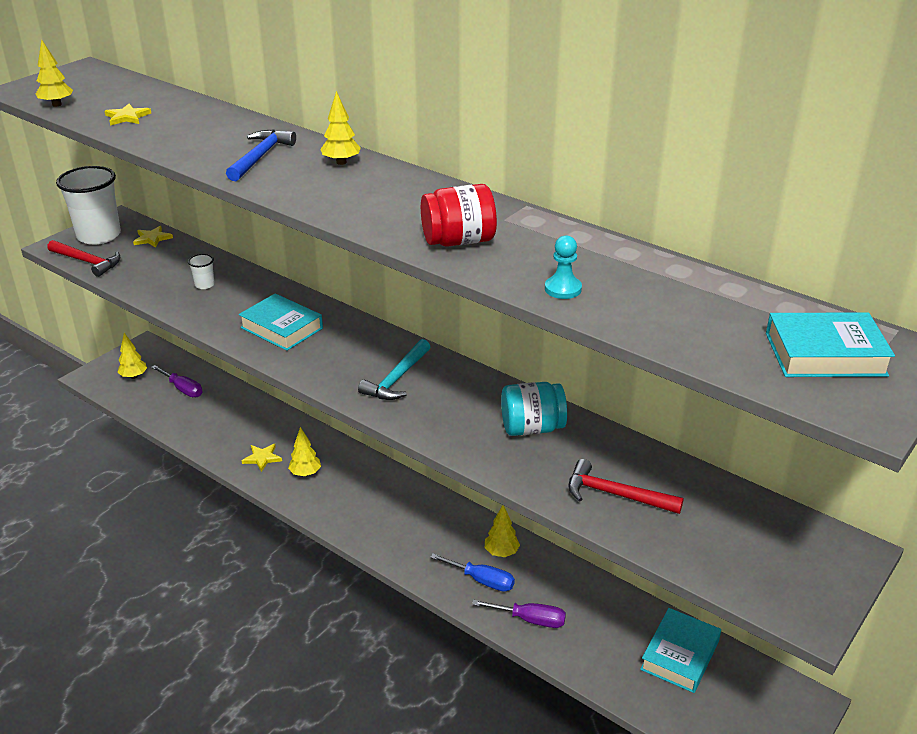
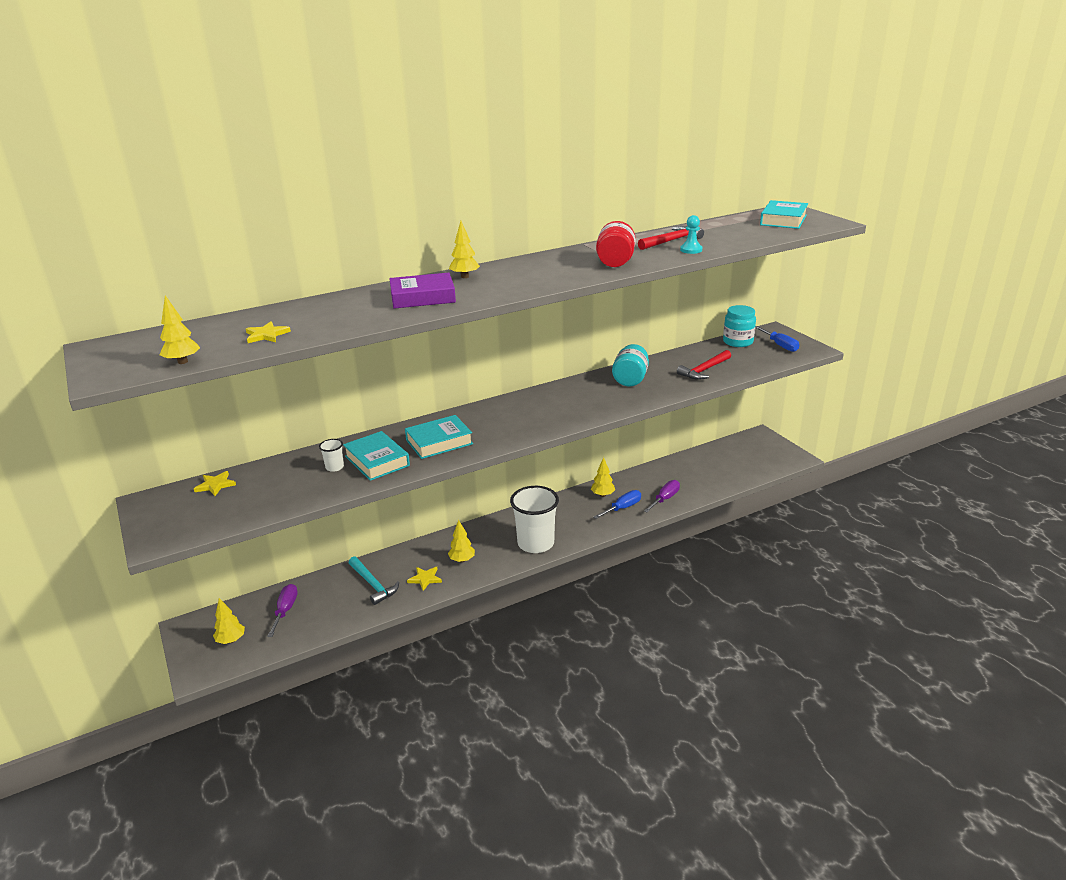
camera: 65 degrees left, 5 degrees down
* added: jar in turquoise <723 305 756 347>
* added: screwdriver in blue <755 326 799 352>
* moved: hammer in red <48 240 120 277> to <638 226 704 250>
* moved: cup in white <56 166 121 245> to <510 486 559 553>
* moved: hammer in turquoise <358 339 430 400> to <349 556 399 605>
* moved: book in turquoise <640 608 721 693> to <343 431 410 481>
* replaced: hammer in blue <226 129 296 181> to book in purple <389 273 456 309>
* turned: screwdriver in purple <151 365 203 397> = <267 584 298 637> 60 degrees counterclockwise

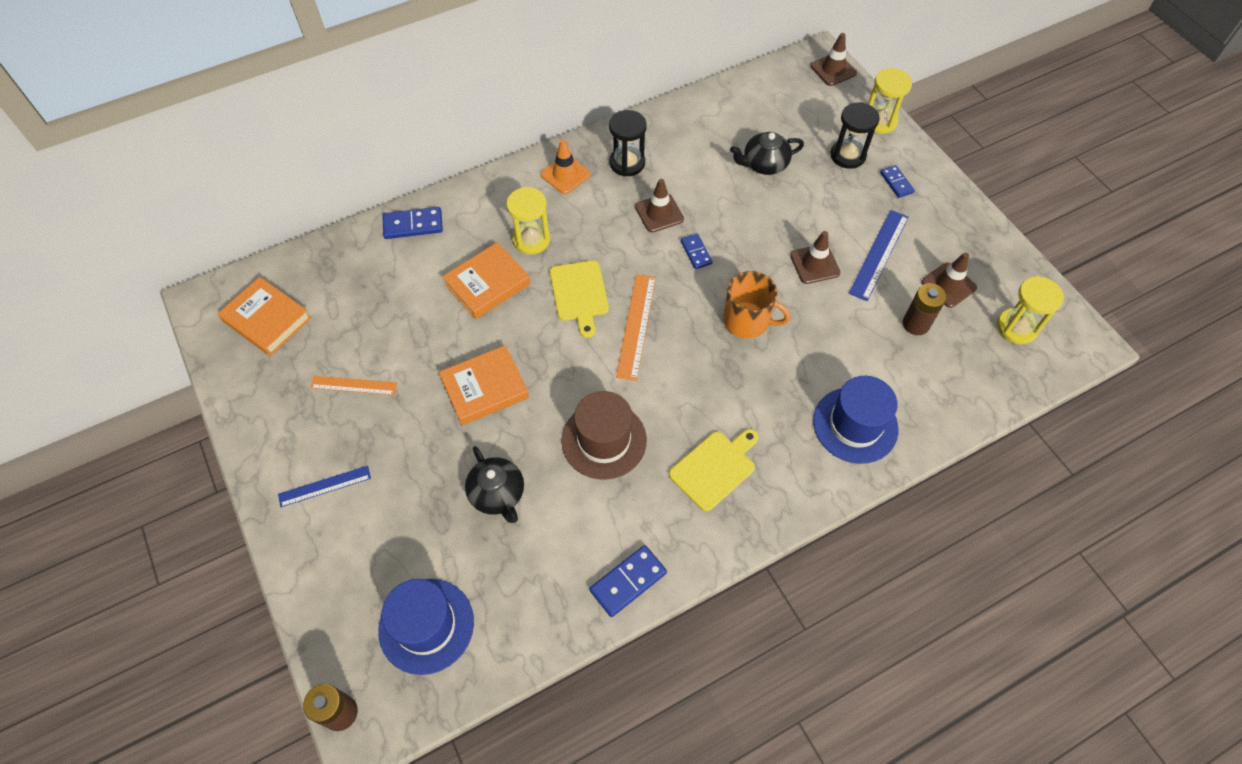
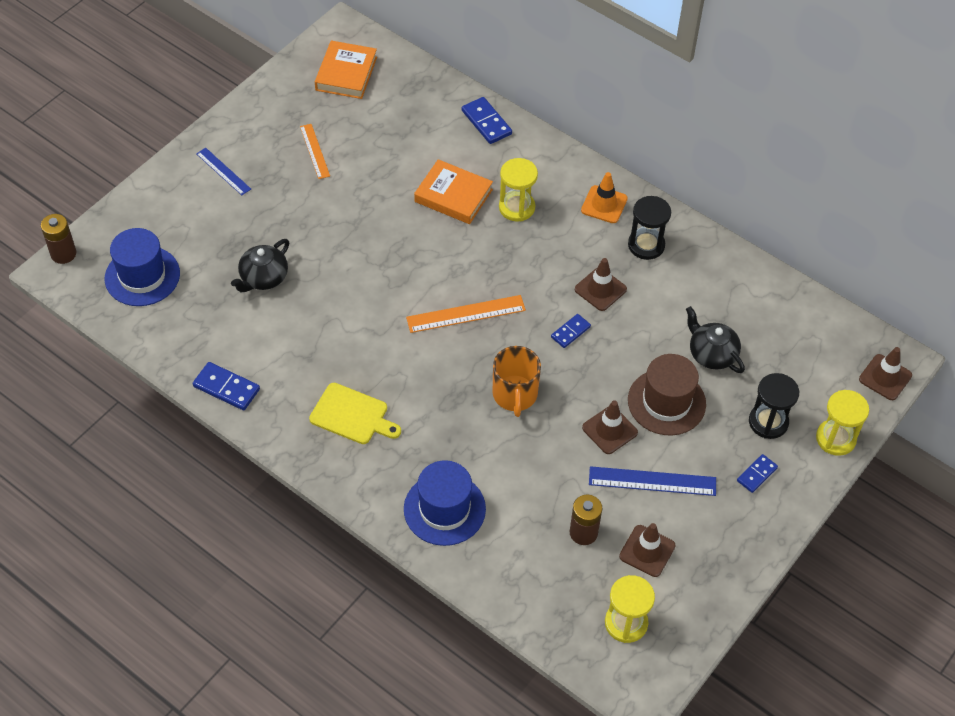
camera: 65 degrees right, 5 degrees down
* removed: book in orange <439 345 529 425>
* removed: cutting board in yellow <550 260 609 338>
* moved: hat in brown <561 391 647 480> to <628 354 706 435>

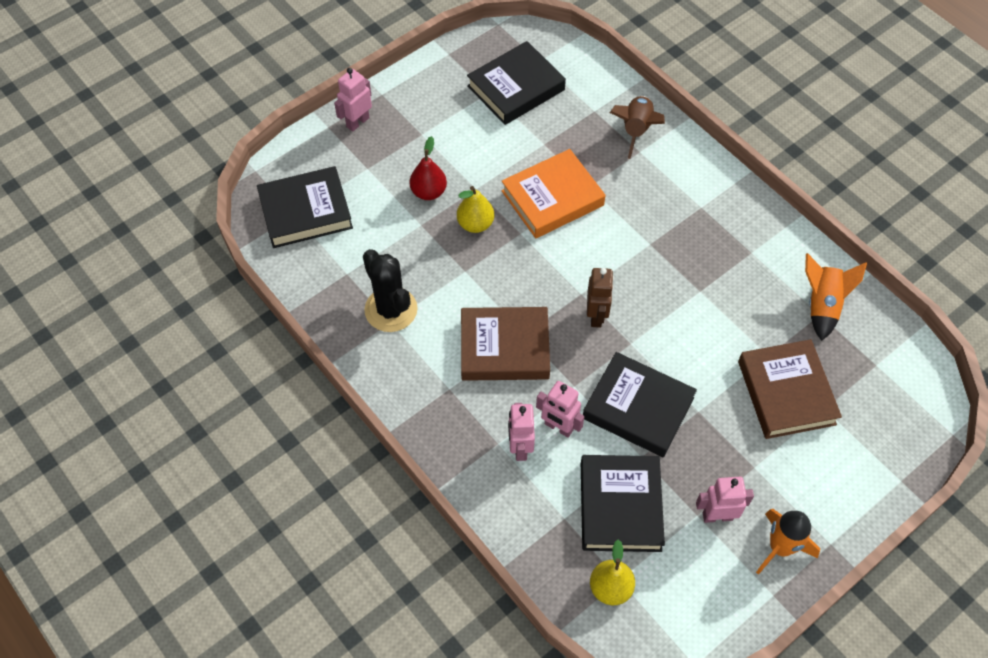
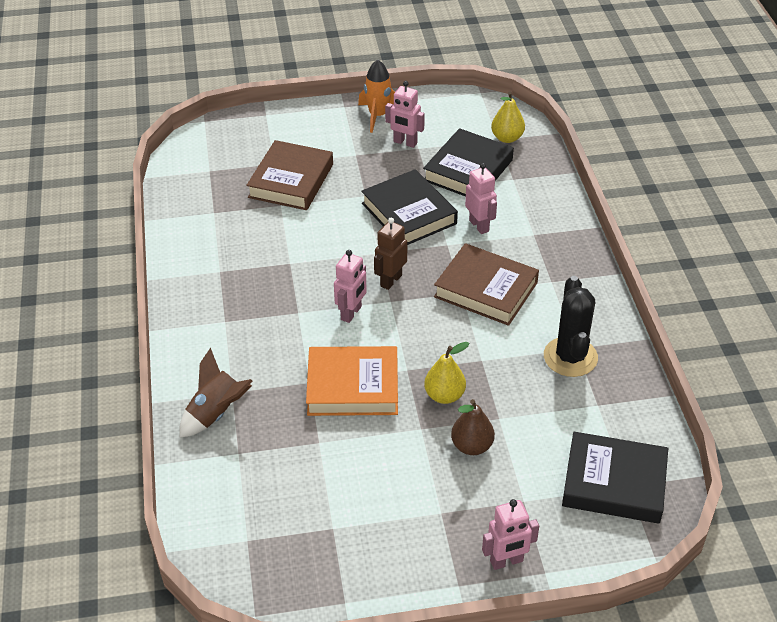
camera: 150 degrees left, 15 degrees down
* removed: book in black <467 41 566 125>
* removed: rocket in orange <805 253 867 341>
* moved: robot in pink <508 403 535 461> to <334 250 367 323>
* recoloured: pear in red <409 136 447 200> to pear in brown <451 399 495 455>

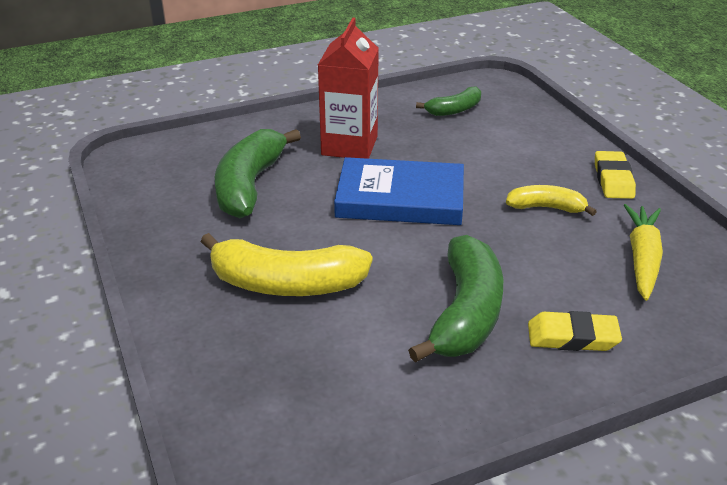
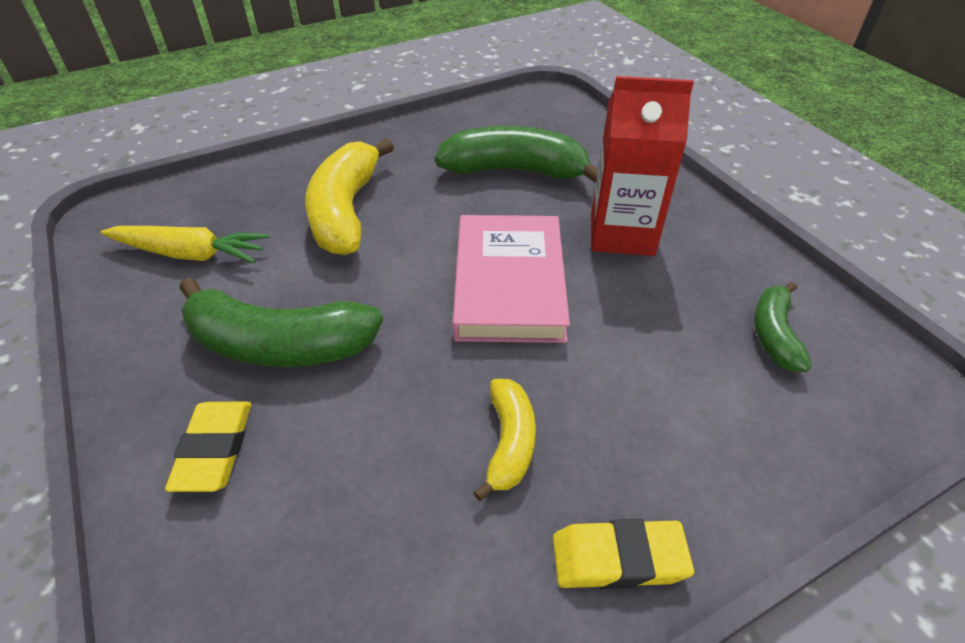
camera: 85 degrees right, 10 degrees up
* moved: carrot in yellow <624 204 663 301> to <101 226 270 263>
* recoloured: book in blue <334 157 464 225> to book in pink <453 215 570 343>
* turned: banana in green <416 86 481 116> = <754 282 811 372> 45 degrees clockwise

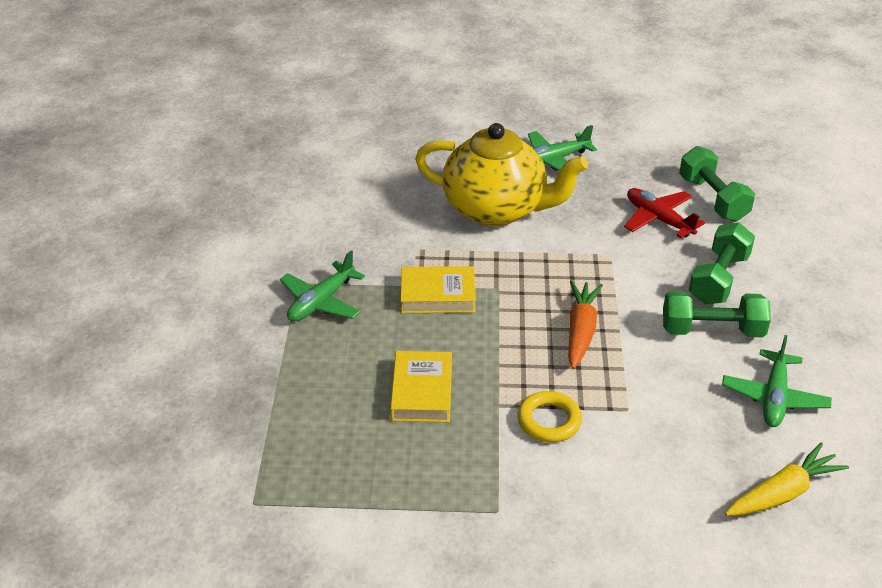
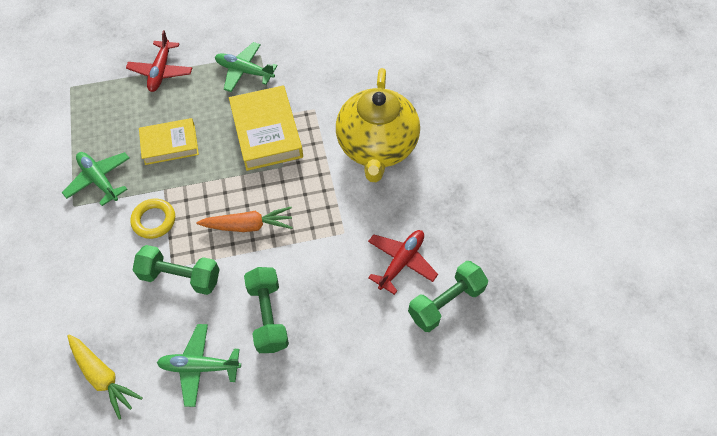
camera: 75 degrees right, 20 degrees up
* added: plane in red <126 30 192 92>
* moved: plane in green <528 125 597 175> to <62 152 130 206>
* moved: dumbbell in green <689 223 755 304> to <133 245 220 295>
* resized: book in yellow <401 266 476 313> = <229 85 303 171> x1.51

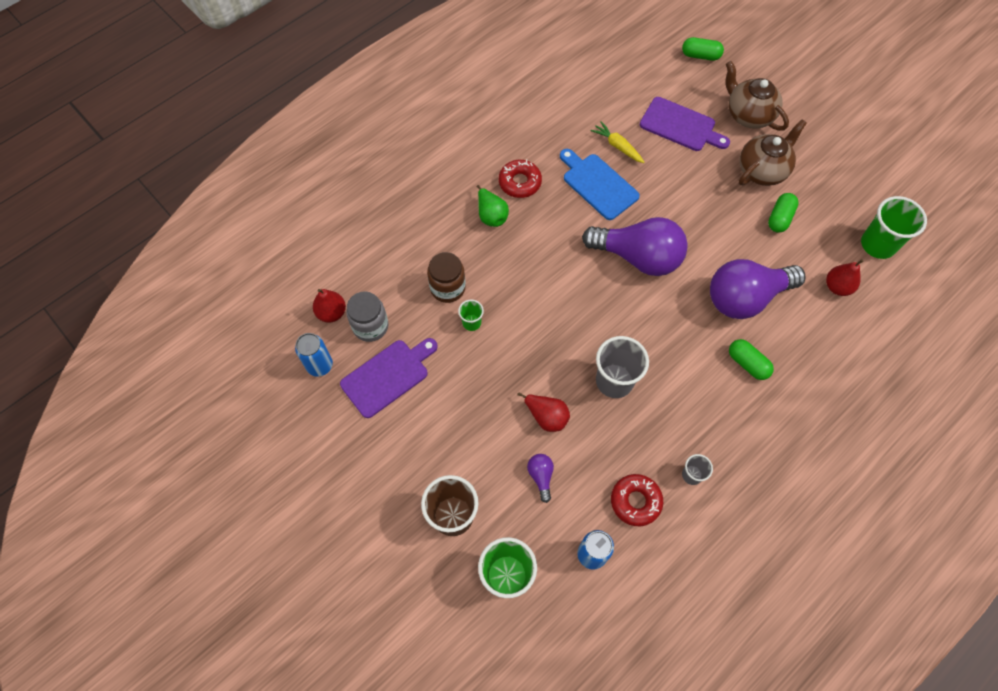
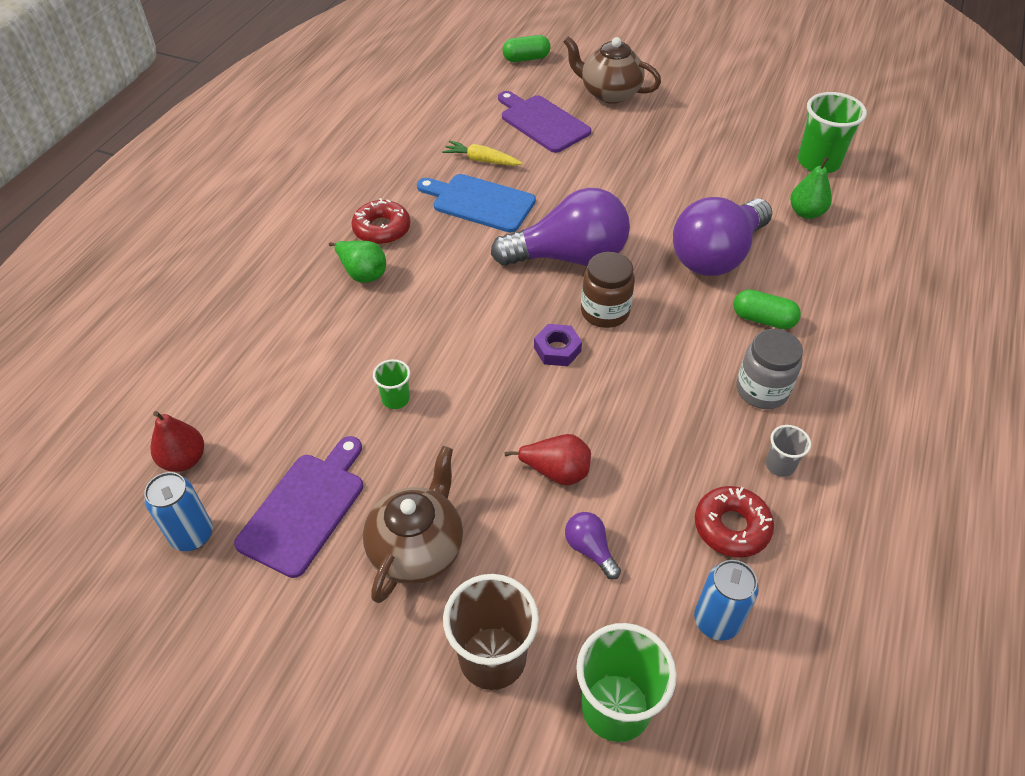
camera: 25 degrees left, 15 degrees down
* removed: cup in grey <596 336 649 398>
* removed: capsule in green <768 193 799 233>
* added: nut in purple <534 324 582 366>
* moved: jar in grey <346 291 388 342> to <736 329 803 409>
* moved: jar in brown <427 252 466 303> to <581 252 635 328>
* moved: teapot in brown <739 119 807 186> to <363 446 463 603>
* recoloured: pear in red <826 259 864 296> to pear in green <790 157 832 219>
* turned: cutting board in purple <640 97 730 151> = <498 91 591 153> 135 degrees counterclockwise

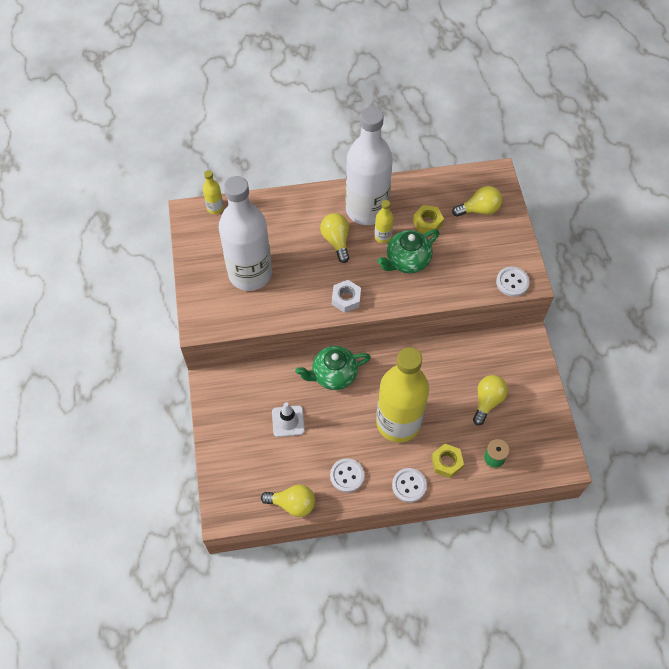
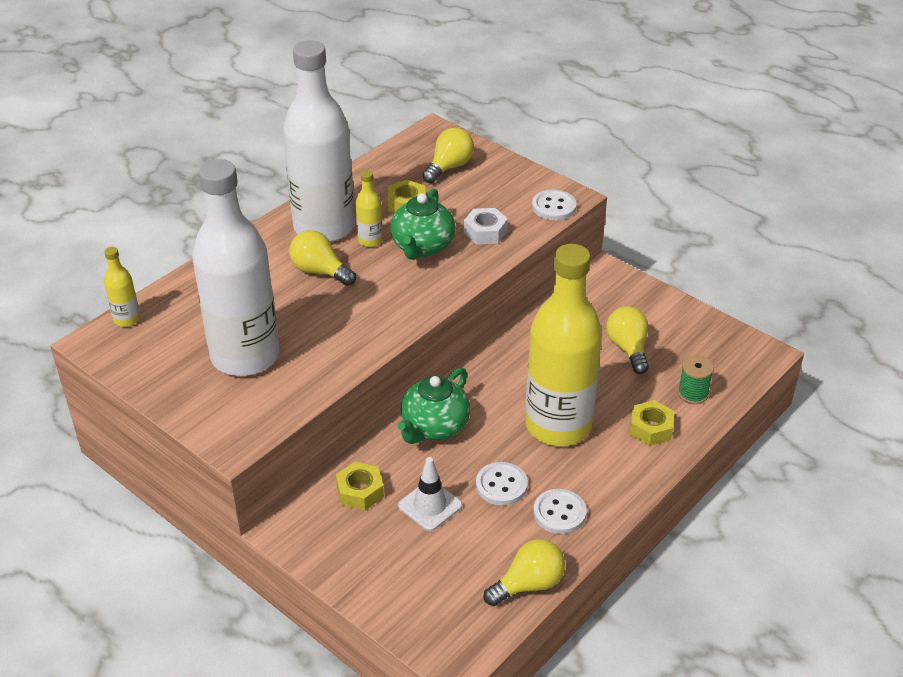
camera: 40 degrees left, 20 degrees down
* added: nut in yellow <336 462 384 510>
* moved: nut in white <332 280 361 313> to <464 208 508 244>
* moved: button in white <392 468 427 503> to <476 462 528 505>

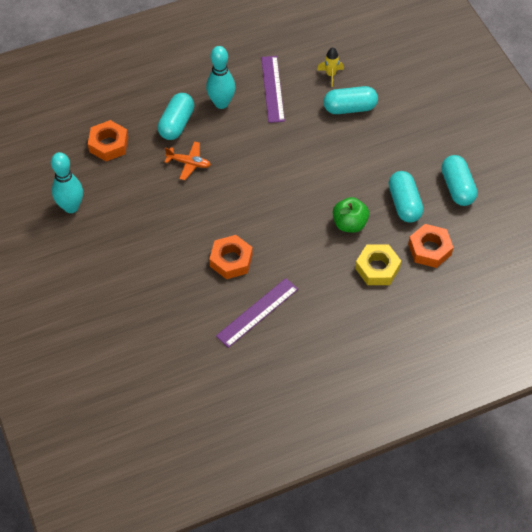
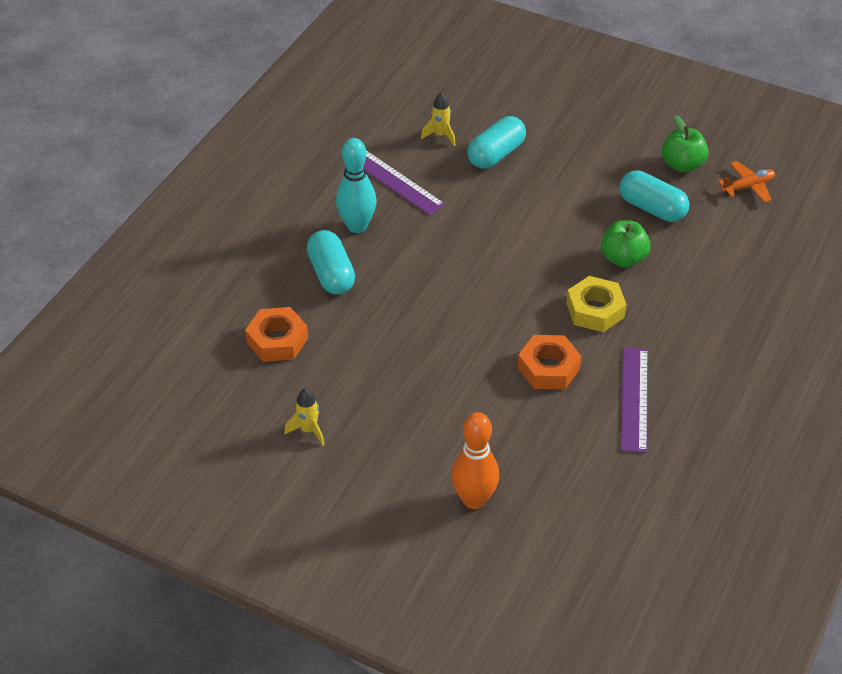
camera: 40 degrees left, 10 degrees down
* removed: nut in orange <408 224 454 268>
* added: bowling pin in orange <451 412 499 509>
* moved: plane in orange <164 141 211 180> to <718 161 775 203>
* moved: nut in yellow <355 244 401 285> to <566 276 627 332>
* replaced: bowling pin in turquoise <51 152 83 213> to rocket in yellow <284 388 325 446>
* replaced: capsule in turquoise <441 155 477 206> to apple in green <662 115 708 172>

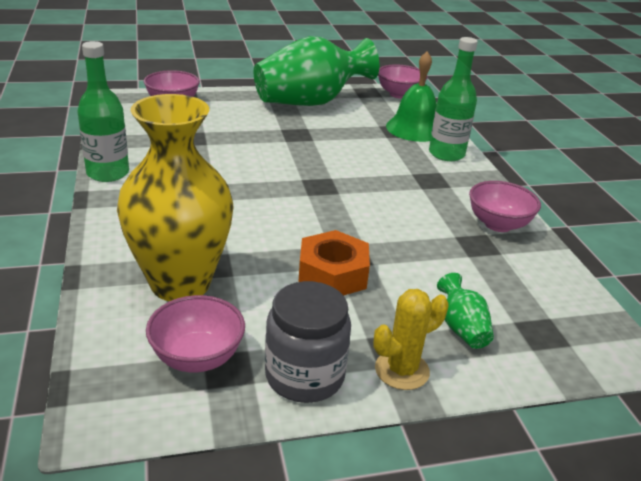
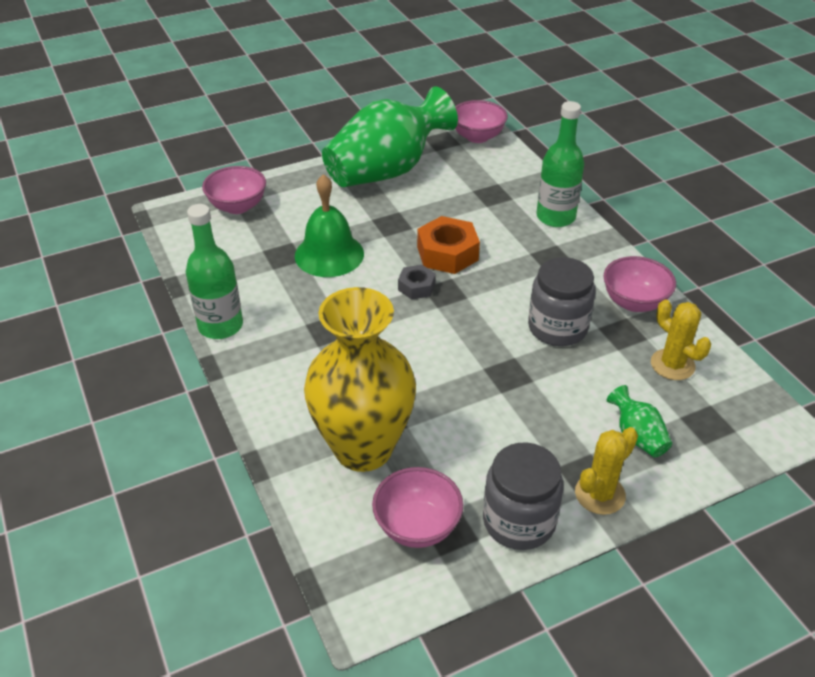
camera: 10 degrees left, 10 degrees up
* added: nut in grey <398 265 436 300>
* added: jar in grey <528 257 596 346>
* added: cactus in yellow <651 300 711 380>
* moved: nut in orange <298 230 370 296> to <417 216 480 274>
* moved: bell in green <386 52 437 142> to <295 174 364 277>

